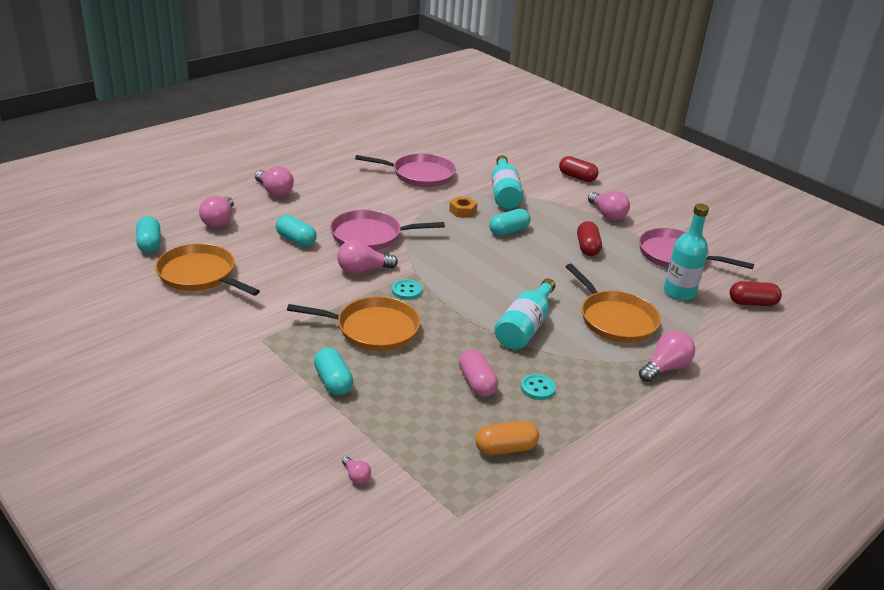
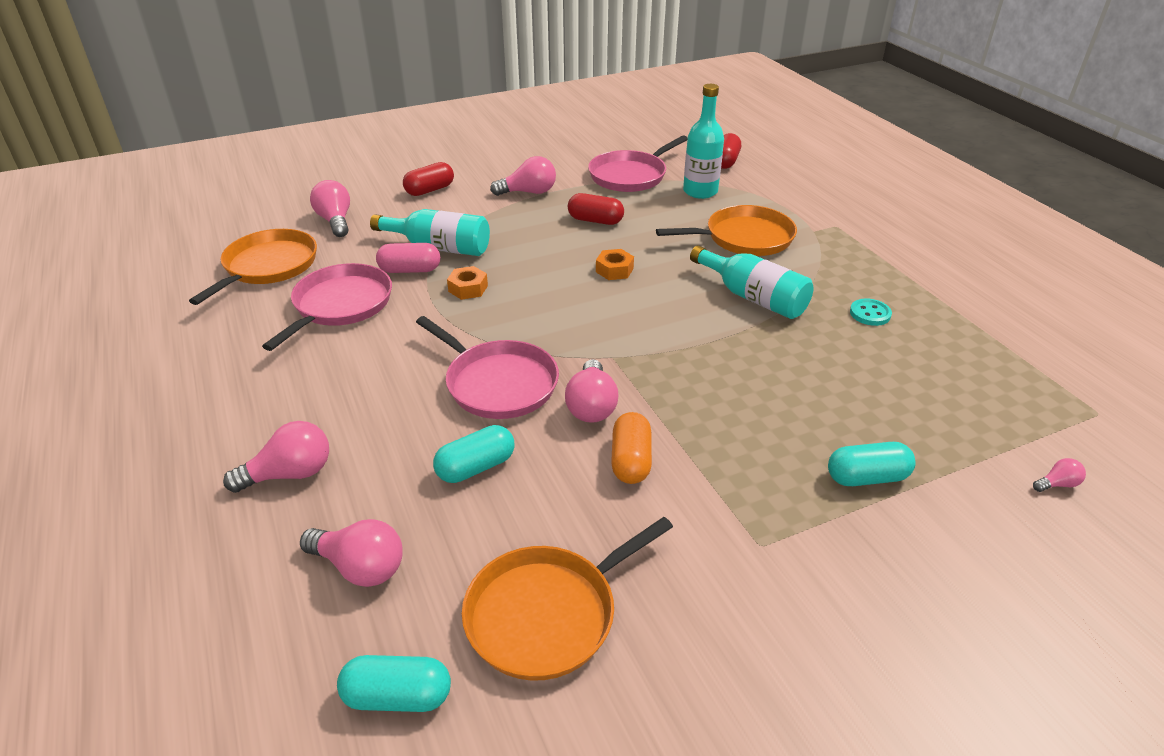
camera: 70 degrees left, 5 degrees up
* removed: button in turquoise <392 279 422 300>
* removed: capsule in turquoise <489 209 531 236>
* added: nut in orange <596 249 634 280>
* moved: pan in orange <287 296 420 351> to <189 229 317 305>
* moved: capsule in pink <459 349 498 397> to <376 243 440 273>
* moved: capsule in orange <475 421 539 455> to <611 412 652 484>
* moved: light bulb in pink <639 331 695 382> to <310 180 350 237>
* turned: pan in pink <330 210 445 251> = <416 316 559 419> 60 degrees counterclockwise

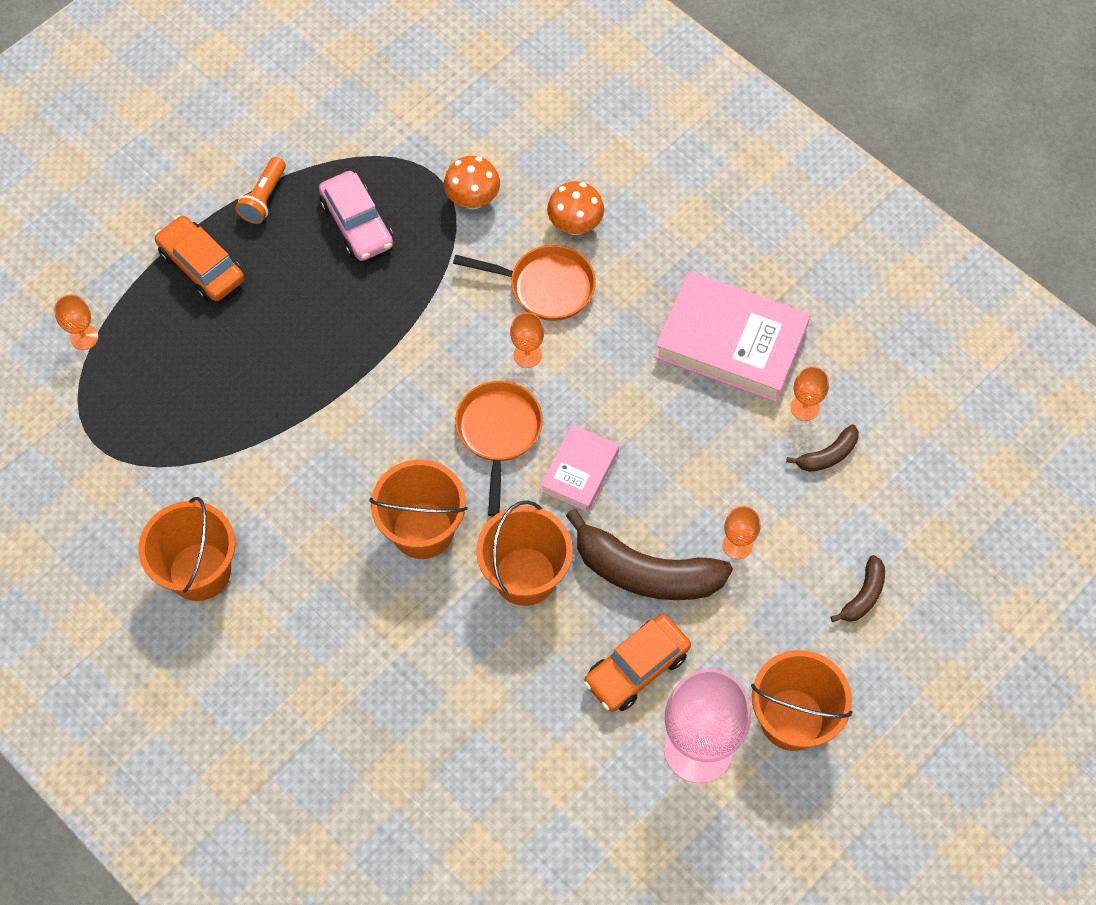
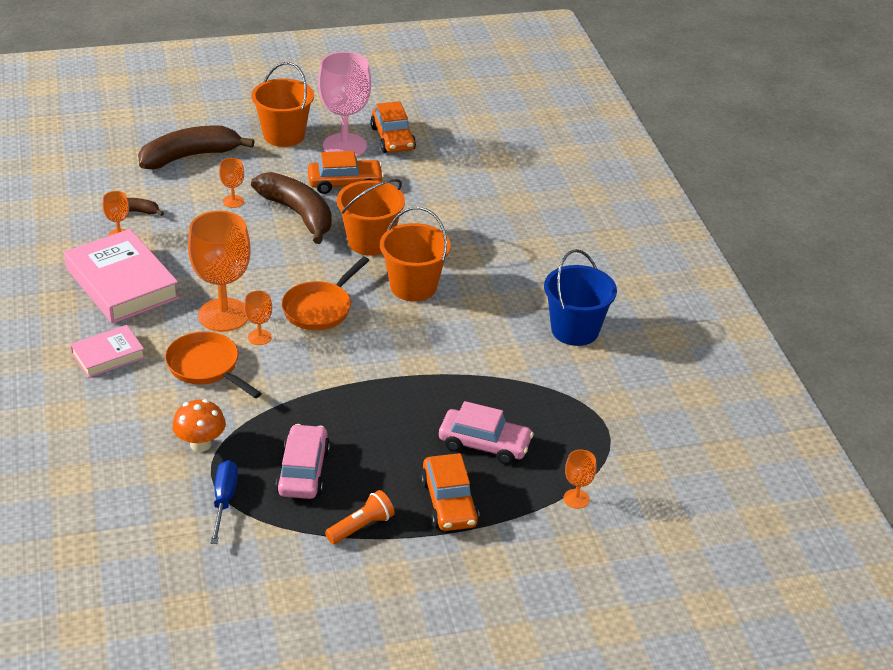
camera: 150 degrees left, 25 degrees down
* removed: mushroom in orange <547 181 604 235>
* added: goblet in orange <188 211 251 332>
* added: screwdriver in blue <210 460 238 544>
* added: car in orange <370 101 416 153>
* added: car in pink <439 401 534 465>
* moved: book in pink <540 424 619 512> to <70 325 145 378>
* recoloured: bucket in orange <138 497 235 601> to bucket in blue <544 249 617 346>
* resized: banana in brown <831 555 885 622> = <138 126 254 169> x2.08

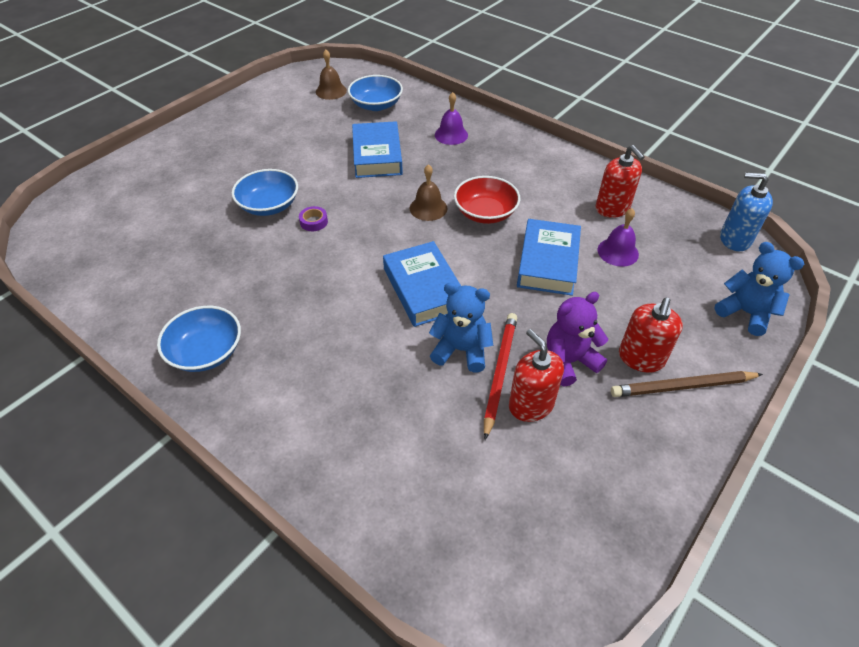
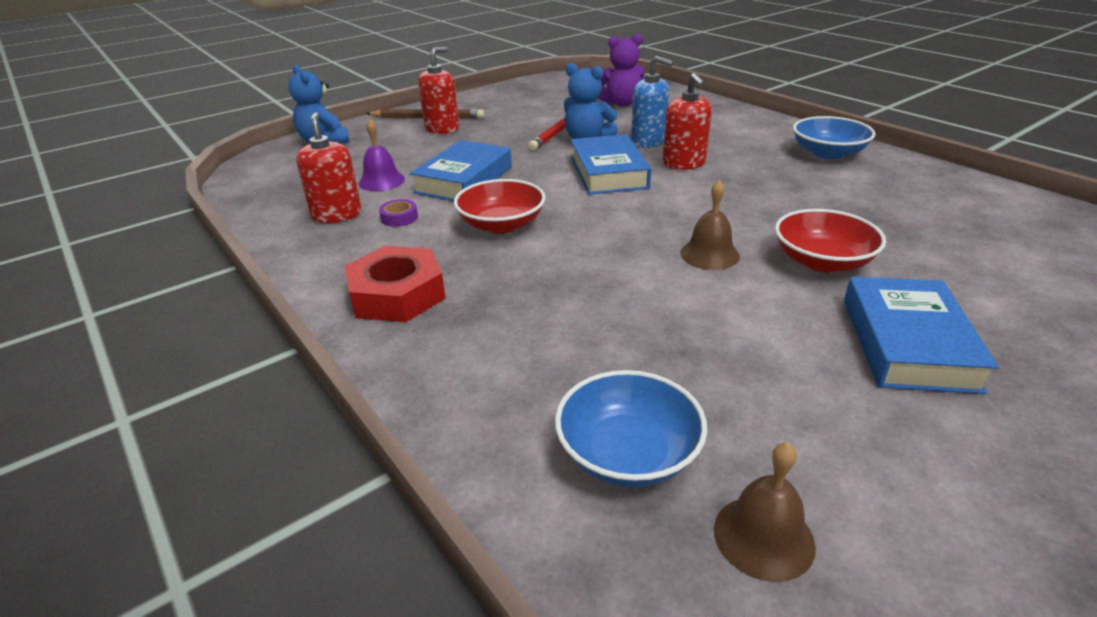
camera: 165 degrees left, 15 degrees down
* removed: bell in purple <435 92 468 145>
* added: nut in red <344 246 446 322>
* moved: tape in purple <299 206 328 231> to <379 199 418 227>
* moved: book in blue <352 121 403 178> to <844 277 999 394>
* moved: bell in brown <410 164 447 221> to <680 180 740 270>
* moved: soap dispenser in red <509 329 564 422> to <663 73 712 170>
* moved: teddy bear in purple <547 292 608 386> to <598 34 644 106>
* moved: soap dispenser in blue <720 172 773 251> to <631 56 673 148>
* recoloured: bowl in blue <232 169 298 216> to bowl in red <775 209 886 273>

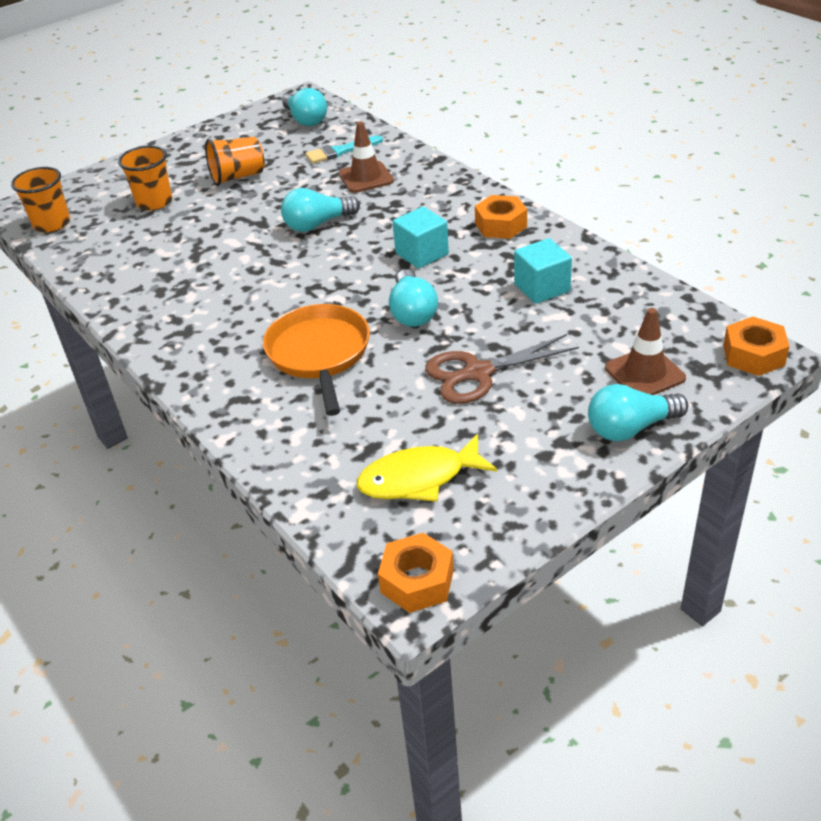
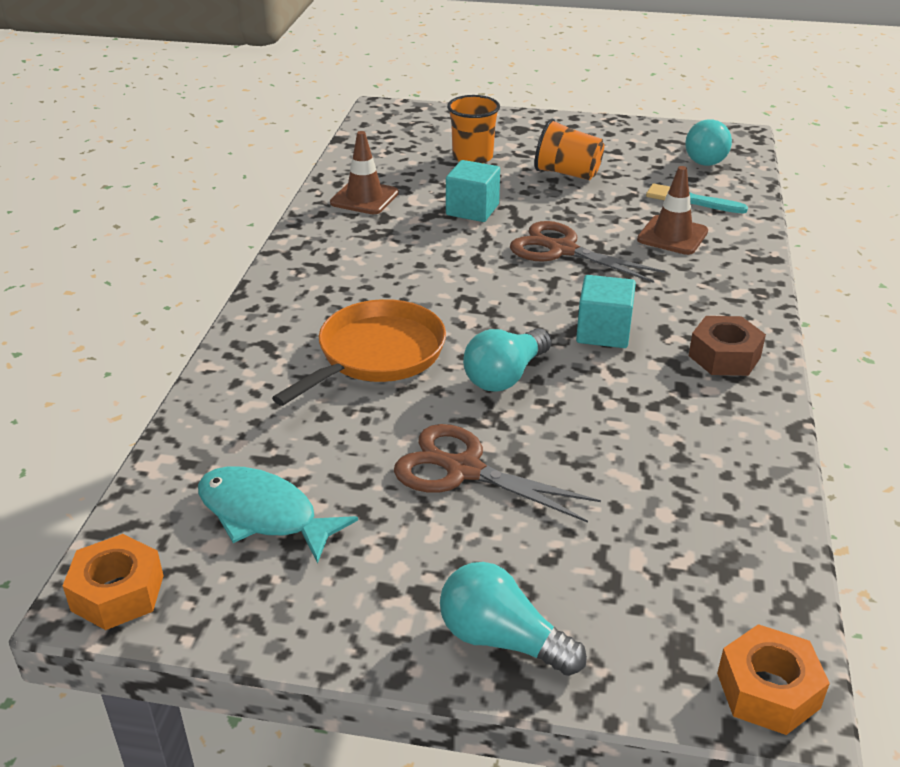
camera: 45 degrees right, 5 degrees down
* removed: cup in orange <11 167 70 233>
* moved: cube in turquoise <514 238 572 304> to <446 160 500 222>
* moved: traffic cone in brown <605 308 686 395> to <330 131 399 214>
* replaced: light bulb in turquoise <281 188 360 232> to scissors in brown <510 221 665 283>
* recoloured: fish in yellow <357 434 497 502> to fish in turquoise <198 466 358 563>
* recoloured: nut in orange <475 195 527 239> to nut in brown <689 316 766 376>

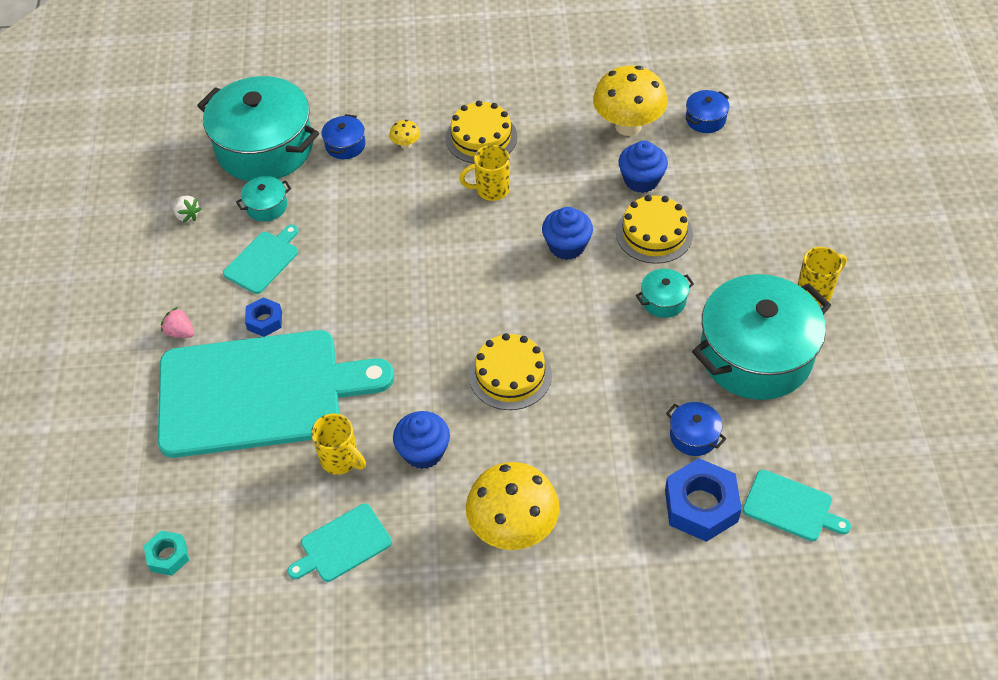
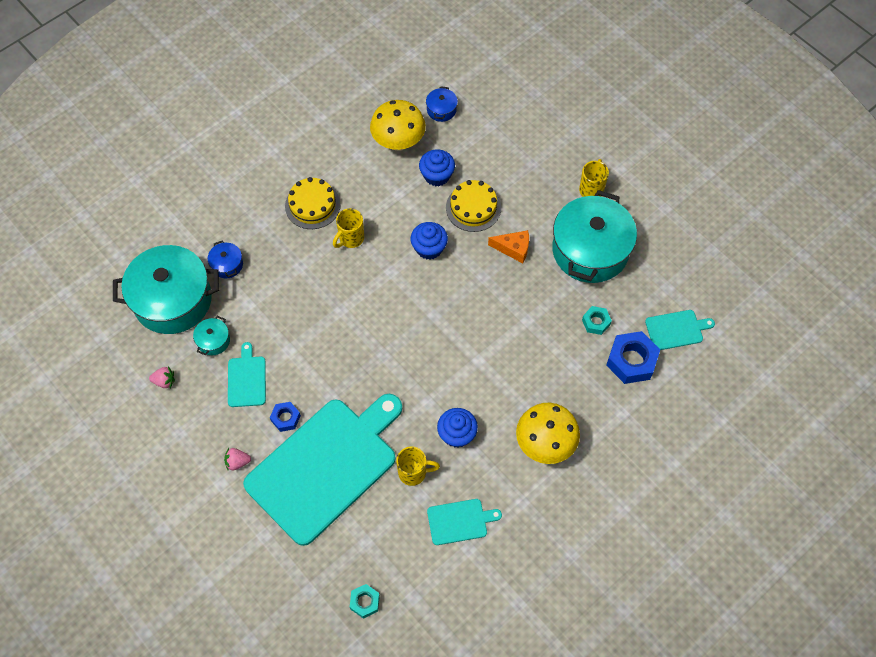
camera: 40 degrees left, 10 degrees up
* removed: mushroom in yellow <389 120 420 149>
* removed: cake in yellow <469 333 552 410>
* replaced: pot in turquoise <636 269 694 318> to cheese in orange <488 230 529 263>
* replaced: pot in blue <666 402 726 456> to nut in turquoise <582 306 612 335>
* recoloured: strawberry in white <172 195 202 223> to strawberry in pink <149 367 175 388>
* turned: cutting board in turquoise <287 504 392 582> = <427 499 502 545> 120 degrees counterclockwise

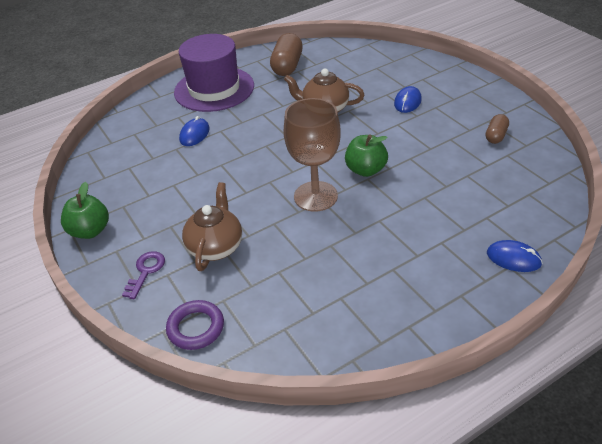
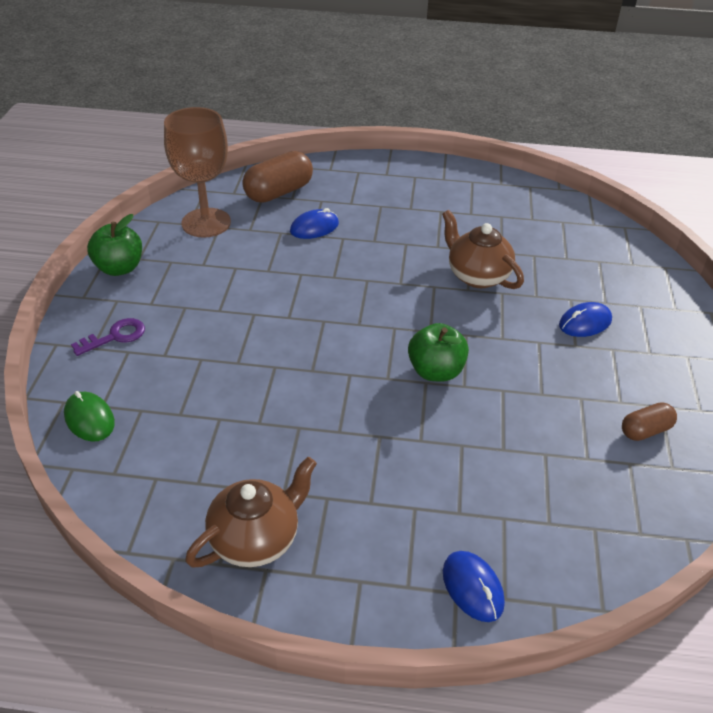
camera: 35 degrees right, 0 degrees up
* removed: hat in purple <174 34 254 112>
* moved: teapot in brown <182 182 242 271> to <185 457 317 567>
* moved: capsule in brown <270 33 303 76> to <242 151 313 203>
* moved: goblet in brown <284 98 341 212> to <164 107 231 238>
* replaced: ring in purple <166 300 224 350> to mouse in green <64 391 115 442>

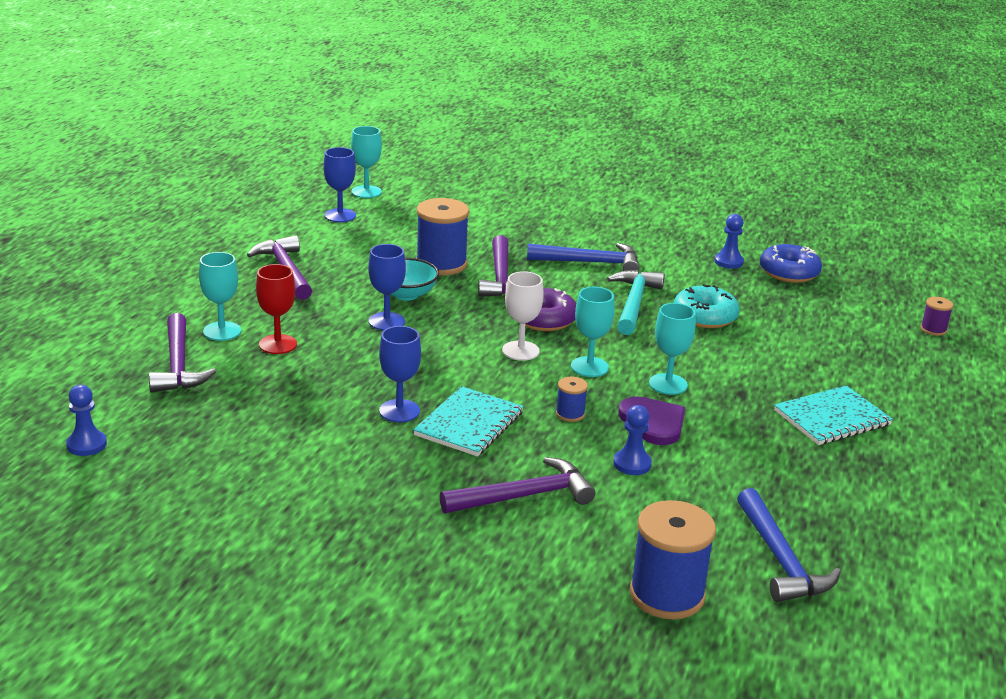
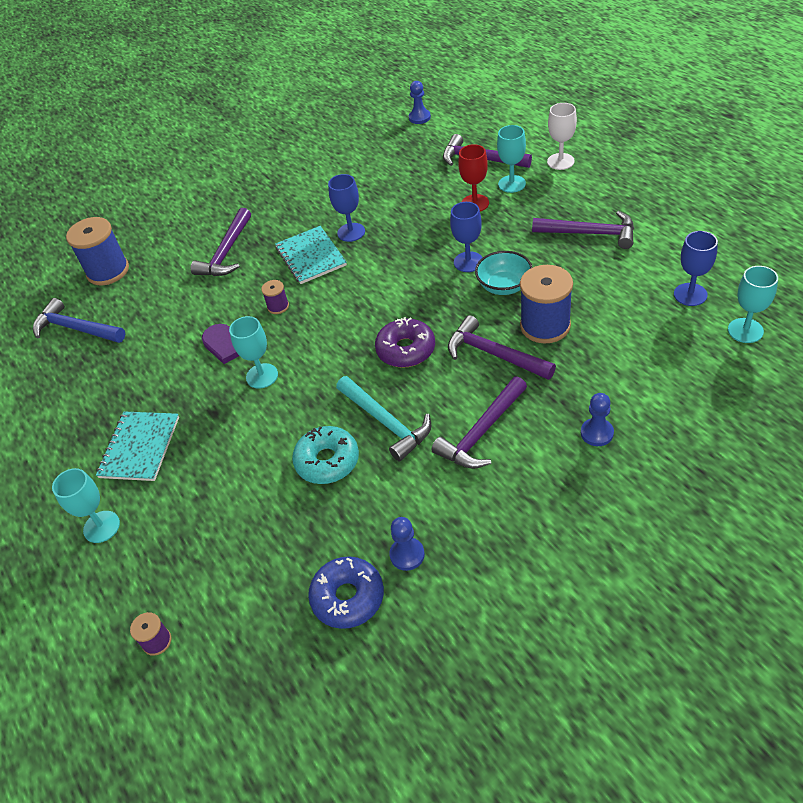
camera: 135 degrees right, 20 degrees up
* moved: goblet in white <502 271 544 361> to <547 103 577 170>
* moved: goblet in turquoise <571 287 615 377> to <52 468 120 543>
* moved: pawn in blue <613 405 652 475> to <581 393 614 446>
* recoloured: hammer in blue <527 243 639 271> to hammer in purple <431 376 527 469>
* recoloured: spool in blue <556 377 588 422> to spool in purple <261 280 289 314>

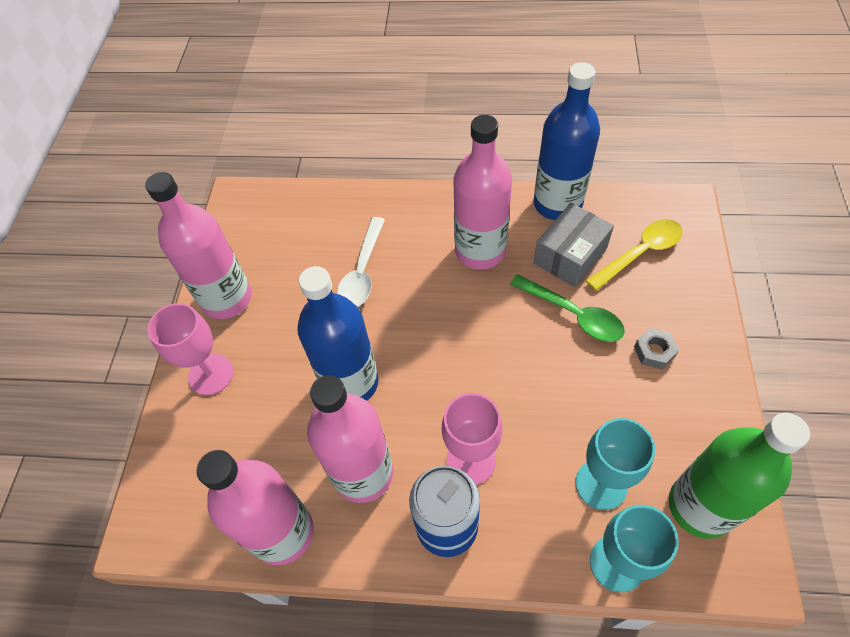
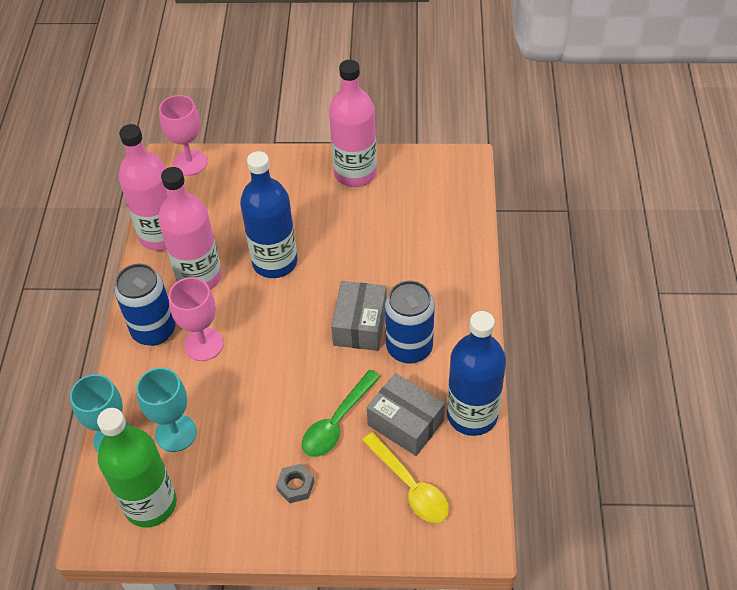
camera: 85 degrees right, 5 degrees down
* removed: spoon in white <337 217 385 307>
* added: box in grey <331 281 387 351>
* moved: goblet in pink <148 303 234 395> to <159 95 208 176>
* replaced: bottle in pink <453 115 512 270> to can in blue <385 280 435 364>

